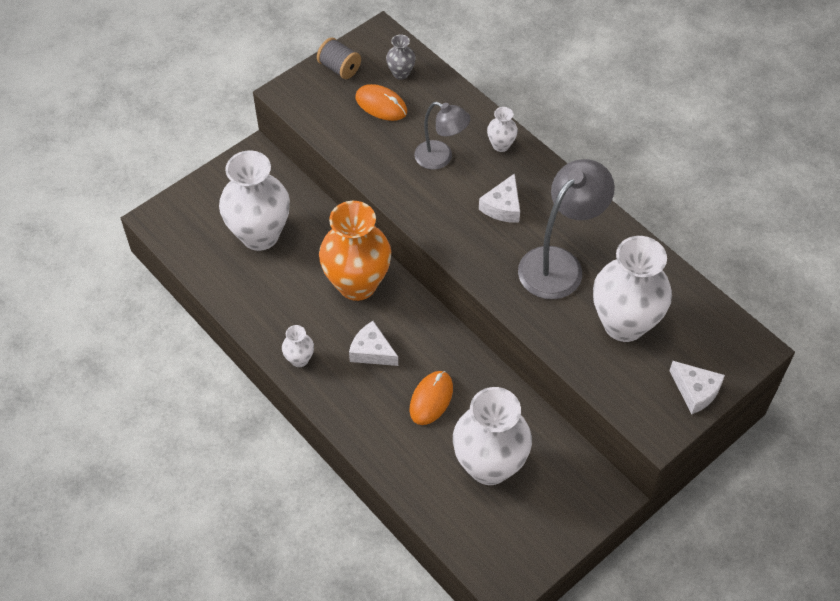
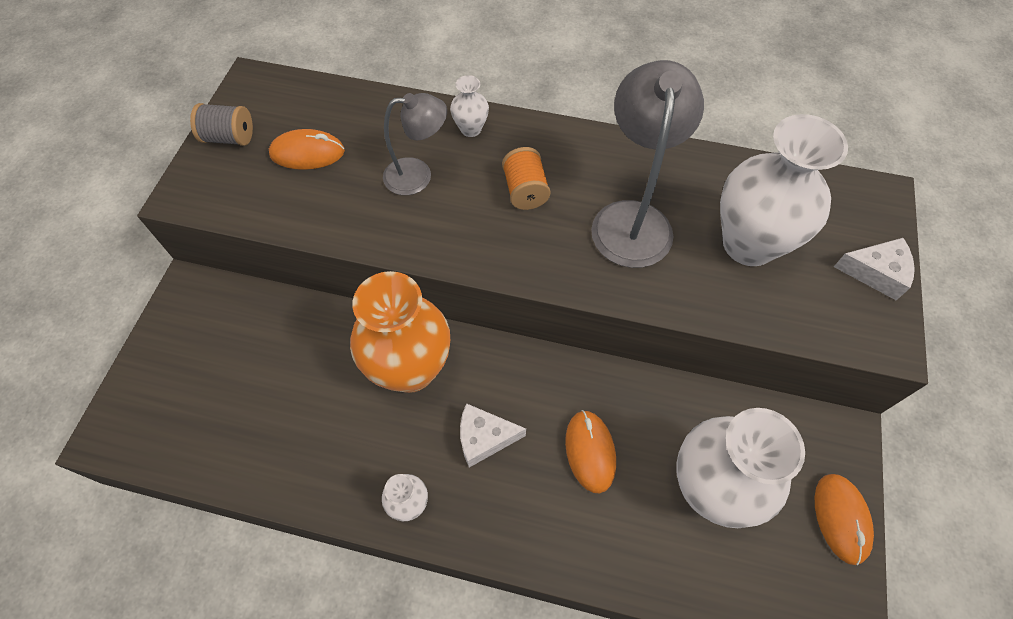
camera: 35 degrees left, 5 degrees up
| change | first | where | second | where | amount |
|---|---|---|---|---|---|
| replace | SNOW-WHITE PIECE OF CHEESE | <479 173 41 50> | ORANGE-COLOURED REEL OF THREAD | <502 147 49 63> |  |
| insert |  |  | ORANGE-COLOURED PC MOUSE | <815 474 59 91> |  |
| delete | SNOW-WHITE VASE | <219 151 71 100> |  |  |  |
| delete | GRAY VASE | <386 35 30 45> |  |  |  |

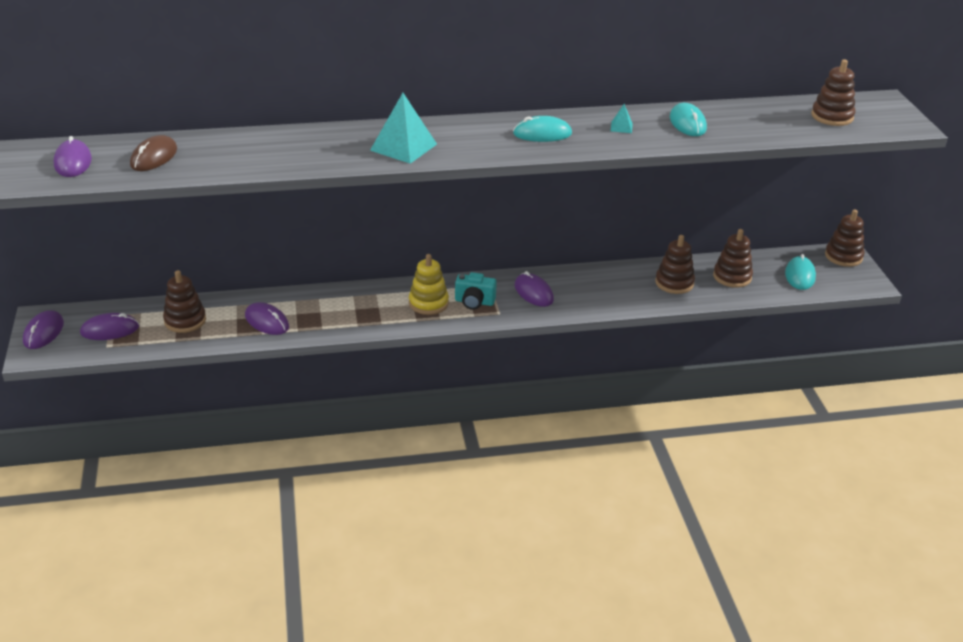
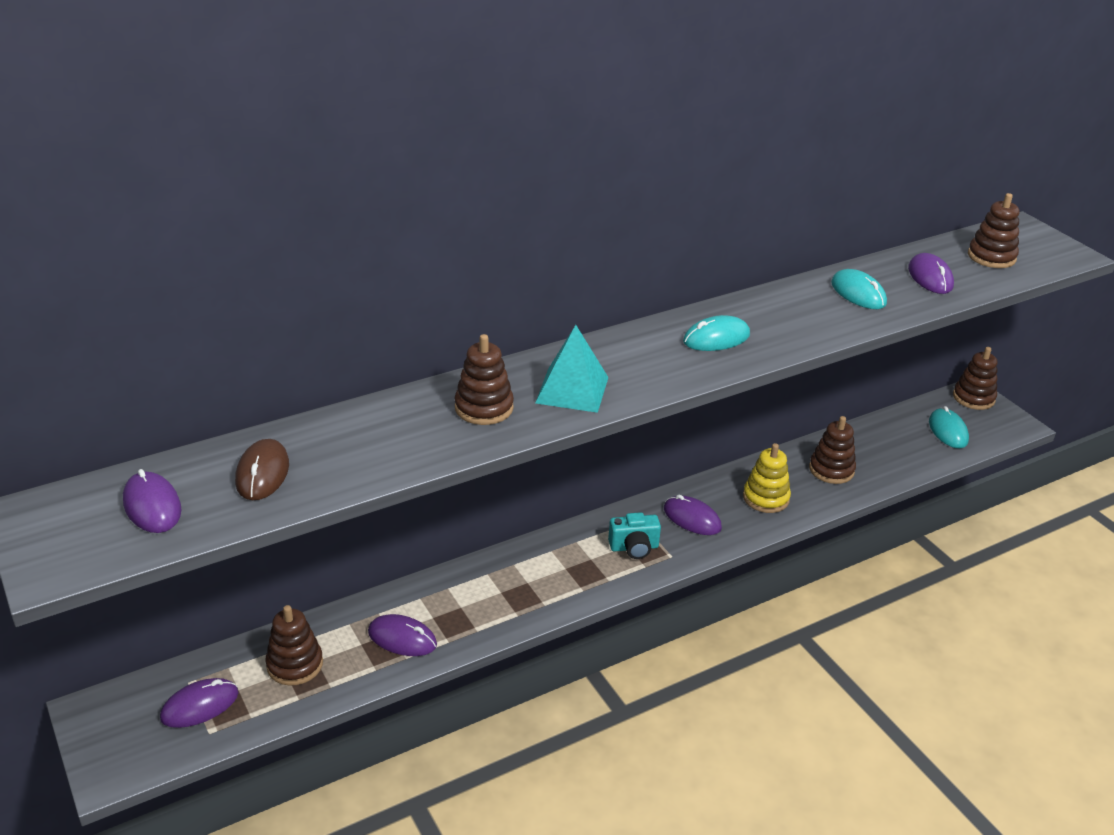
camera: 20 degrees left, 0 degrees up
| change | first | where | second | where | amount |
|---|---|---|---|---|---|
| move | RUSSET STACKING TOY | <713 229 40 59> |  | <455 334 59 91> |  |
| move | GOLDEN STACKING TOY | <409 254 40 61> |  | <743 443 48 70> |  |
| move | VIOLET PC MOUSE | <23 310 41 39> |  | <908 253 46 41> |  |
| delete | AQUA PYRAMID | <611 104 22 29> |  |  |  |

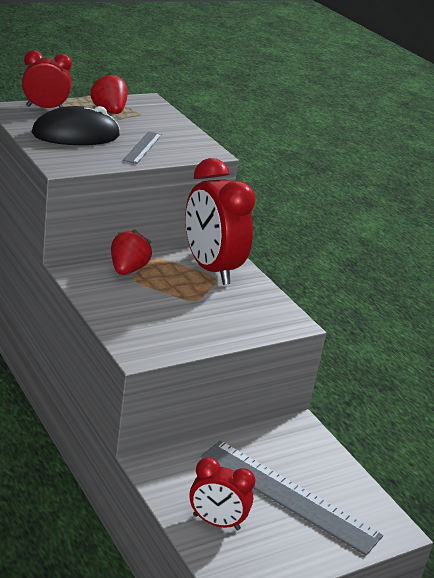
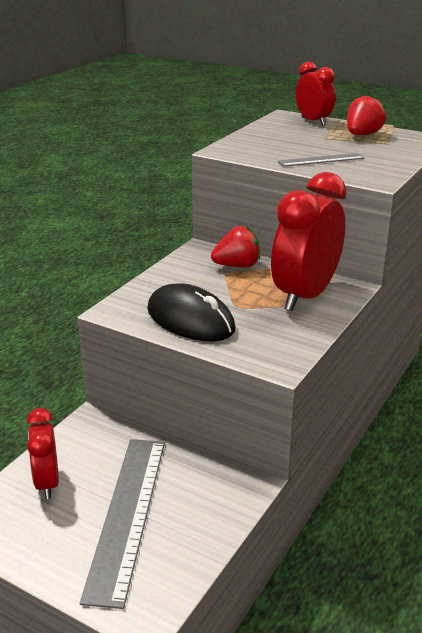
camera: 65 degrees right, 0 degrees up
| change | first | where | second | where | amount |
|---|---|---|---|---|---|
| move | BLACK PC MOUSE | <32 106 88 39> |  | <147 283 88 58> |  |

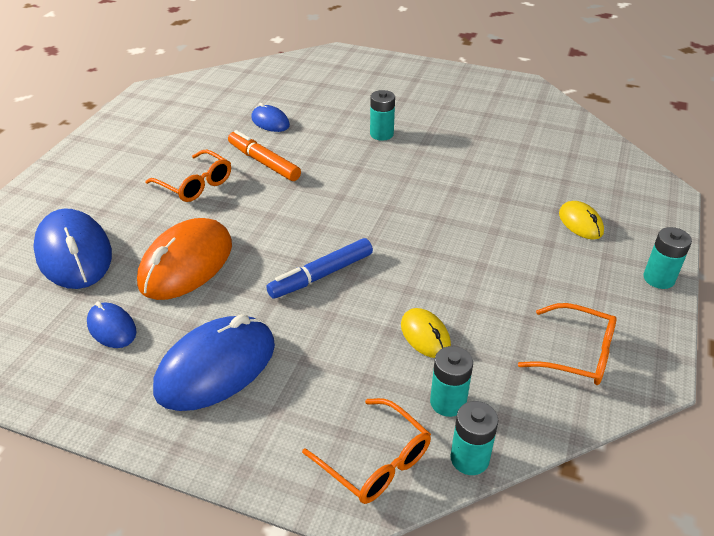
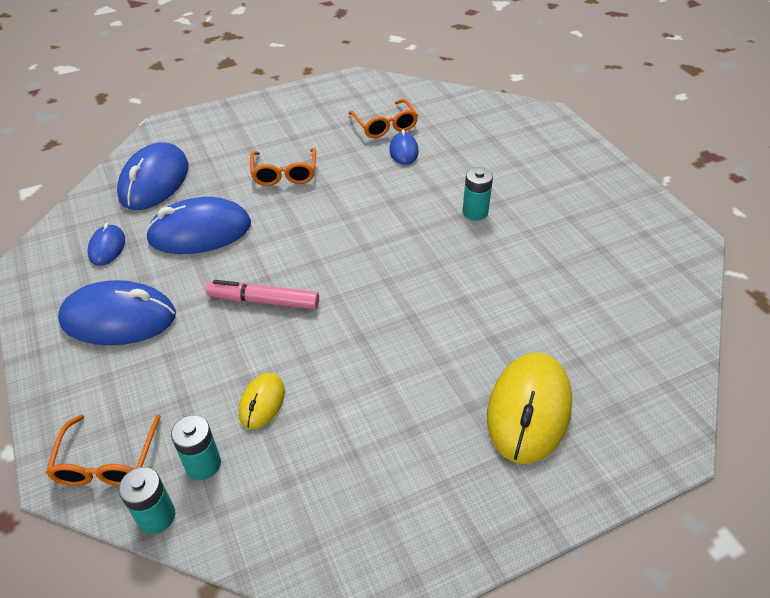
camera: 45 degrees right, 5 degrees up
| change | first | where | second | where | amount |
|---|---|---|---|---|---|
| recolor | ORANGE-COLOURED PC MOUSE | <137 218 95 82> | BLUE PC MOUSE | <145 197 106 57> |  |
| recolor | BLUE MARKER | <266 238 107 61> | ROSY MARKER | <206 280 113 30> |  |
| move | ORANGE-COLOURED SPECTACLES | <518 303 99 82> |  | <349 99 69 39> |  |
| resize | GOLDEN PC MOUSE | <559 201 45 39> |  | <487 353 85 111> | x1.94 |
| delete | ORANGE-COLOURED MARKER | <228 130 73 51> |  |  |  |
| delete | AQUA AA BATTERY | <643 227 49 62> |  |  |  |

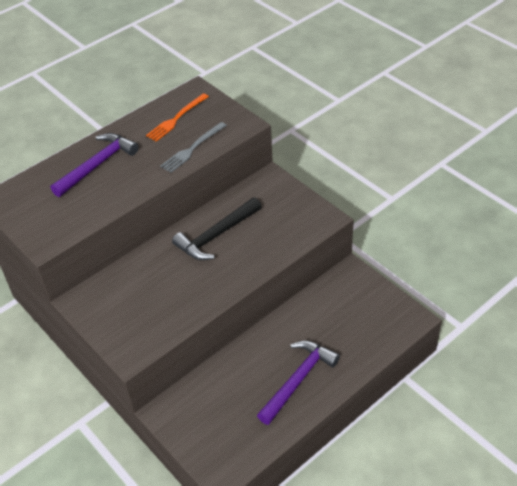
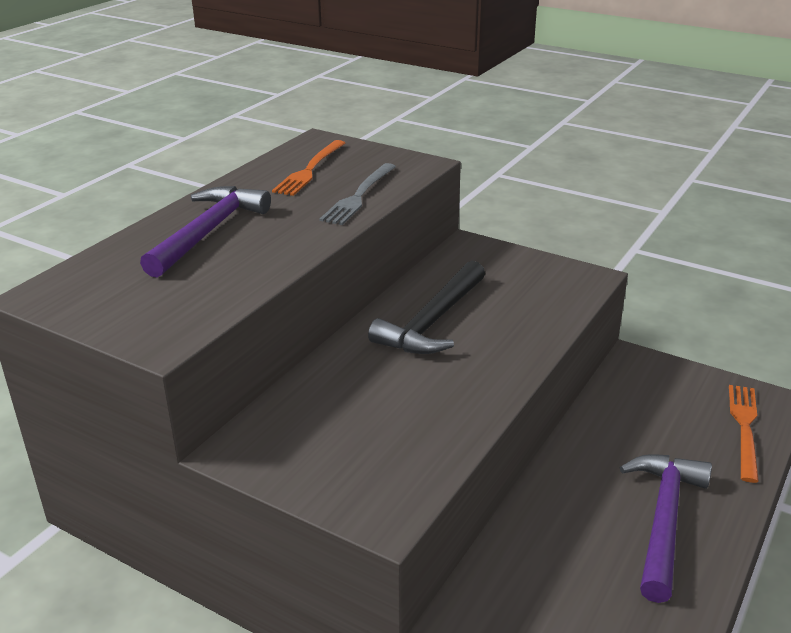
camera: 20 degrees left, 15 degrees down
| change | first | where | second | where | amount |
|---|---|---|---|---|---|
| insert |  |  | ORANGE-COLOURED DINNER FORK | <729 385 30 98> |  |

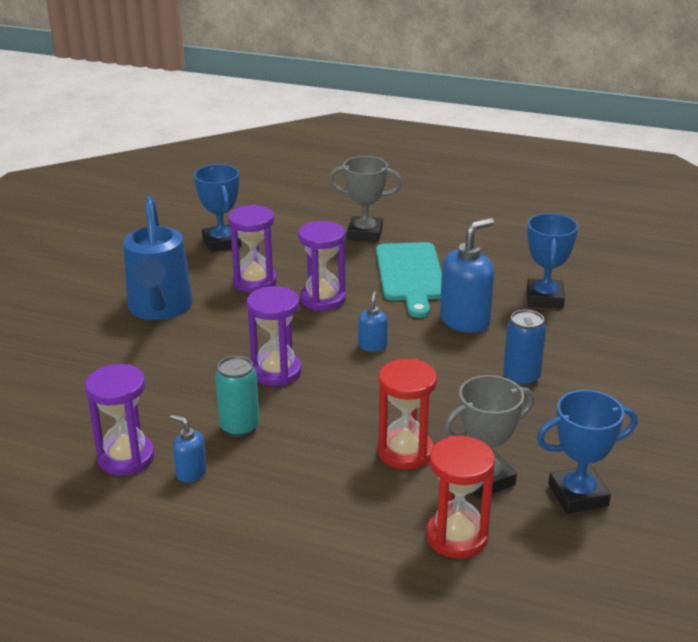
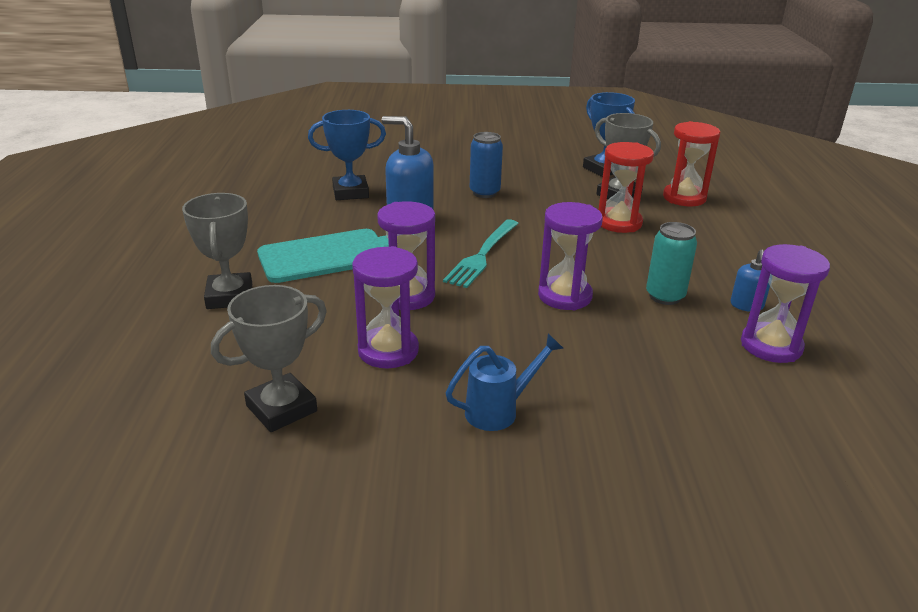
camera: 110 degrees left, 0 degrees up
| change | first | where | second | where | amount |
|---|---|---|---|---|---|
| recolor | BLUE PRIZE CUP | <194 164 47 88> | GRAY PRIZE CUP | <211 285 116 147> |  |
| replace | BLUE SOAP PUMP | <358 291 30 61> | AQUA DINNER FORK | <443 219 76 69> |  |
| resize | BLUE WATERING CAN | <123 196 70 124> |  | <446 334 118 97> | x0.53 |

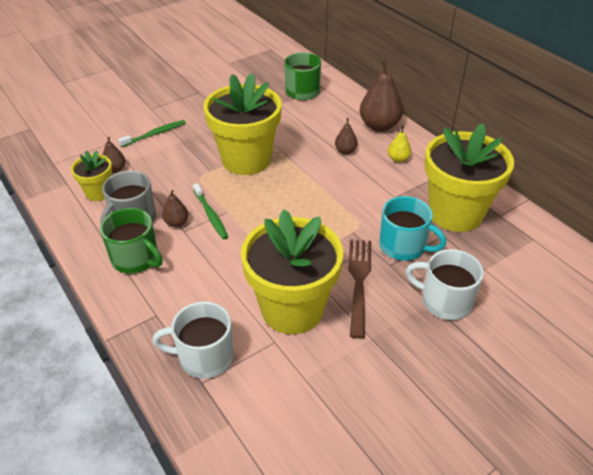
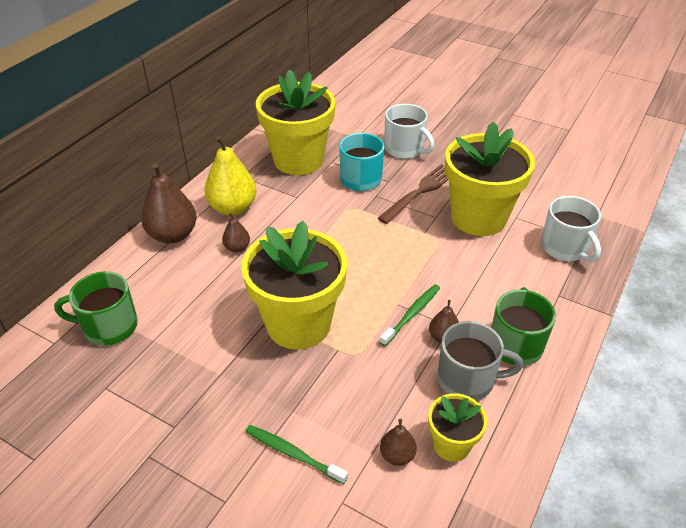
camera: 115 degrees left, 0 degrees up
| change | first | where | second | where | amount |
|---|---|---|---|---|---|
| resize | GOLDEN PEAR | <388 126 23 36> |  | <204 136 53 79> | x1.97 |
| rotate | RUSSET DINNER FORK | <348 239 23 100> |  | <378 164 70 60> | 150 degrees clockwise |
| rotate | SNOW-WHITE TEA MUG | <406 249 78 71> |  | <384 104 50 55> | 45 degrees counterclockwise |

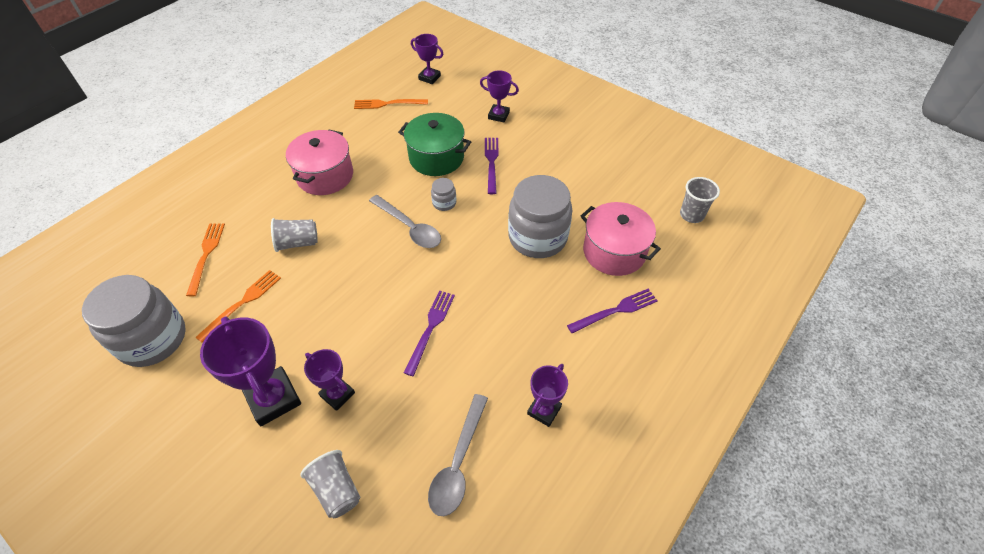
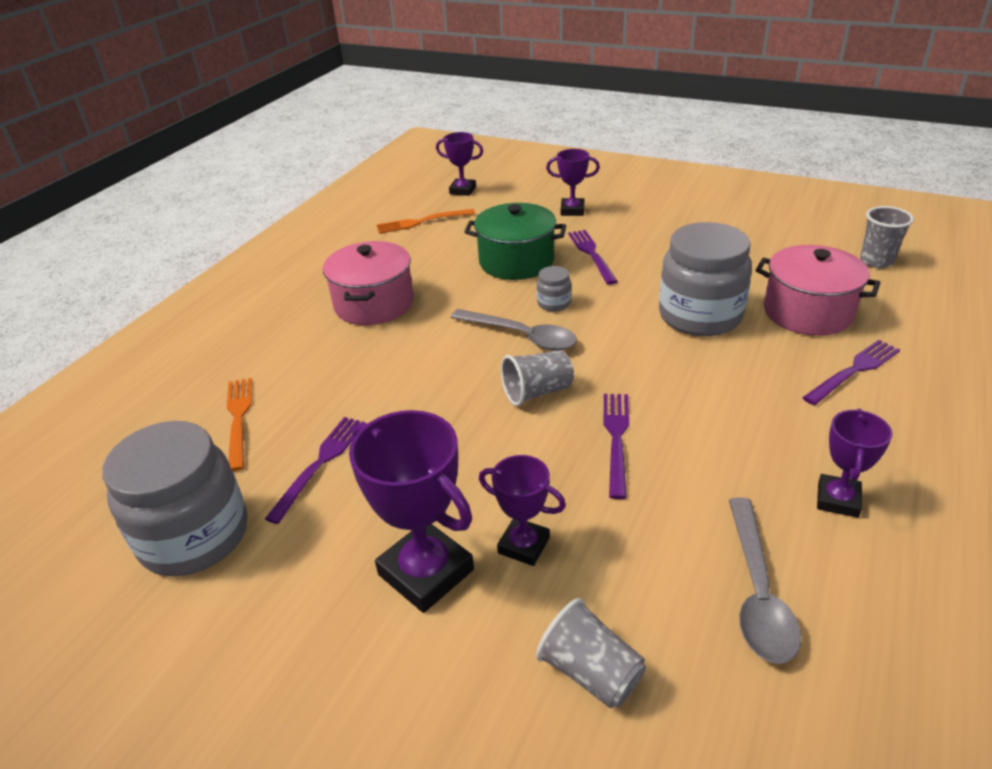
camera: 10 degrees left, 15 degrees down
| change | first | where | second | where | amount |
|---|---|---|---|---|---|
| recolor | ORANGE-COLOURED DINNER FORK | <195 270 86 73> | VIOLET DINNER FORK | <265 417 100 107> |  |
| move | GRAY BEAKER | <271 218 46 34> |  | <501 350 73 56> |  |

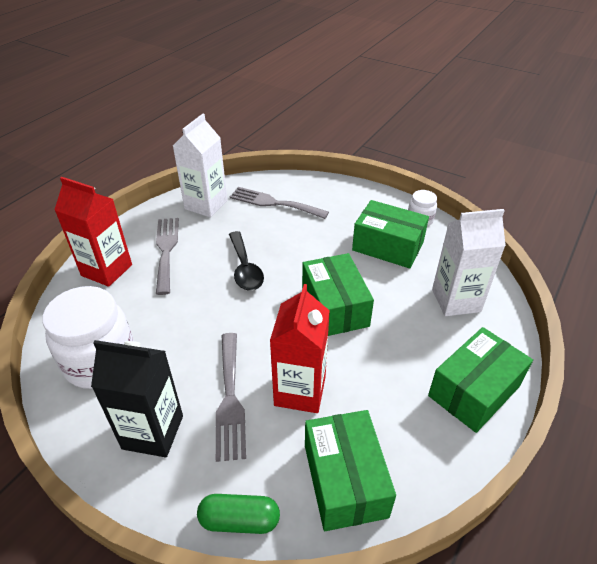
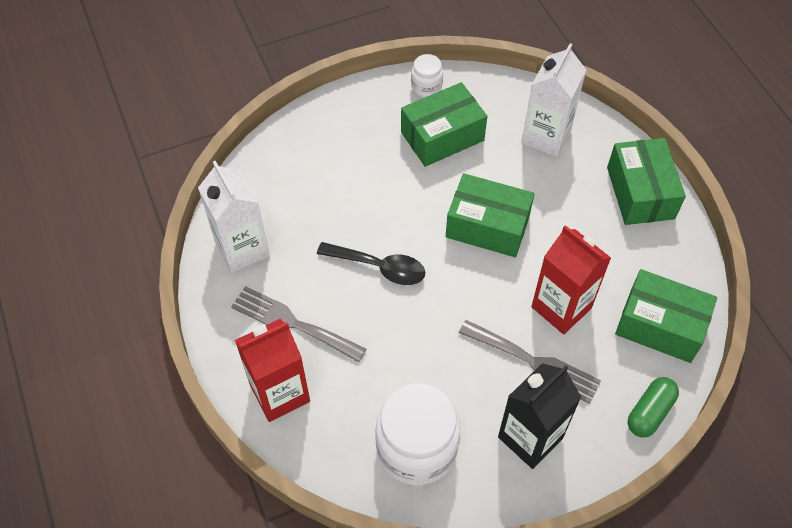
camera: 55 degrees left, 15 degrees up
| change | first | where | second | where | amount |
|---|---|---|---|---|---|
| delete | GRAY DINNER FORK | <230 187 99 32> |  |  |  |

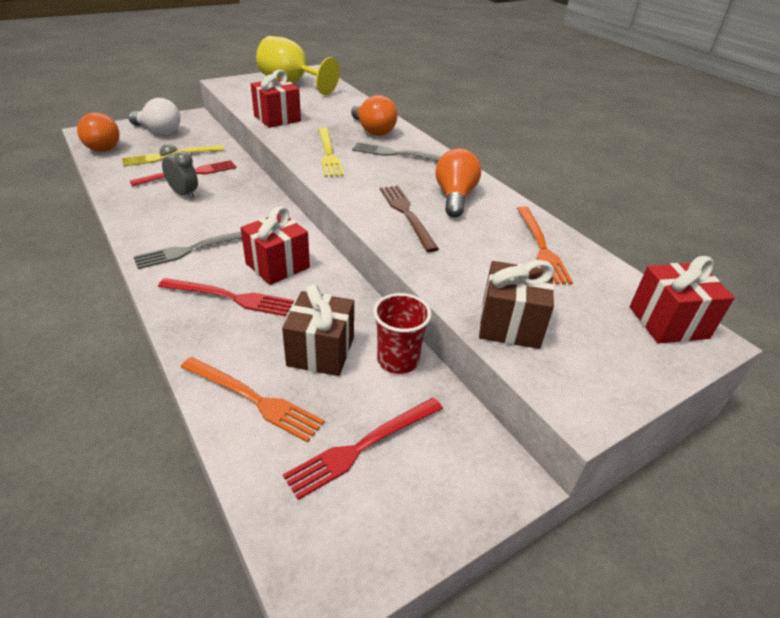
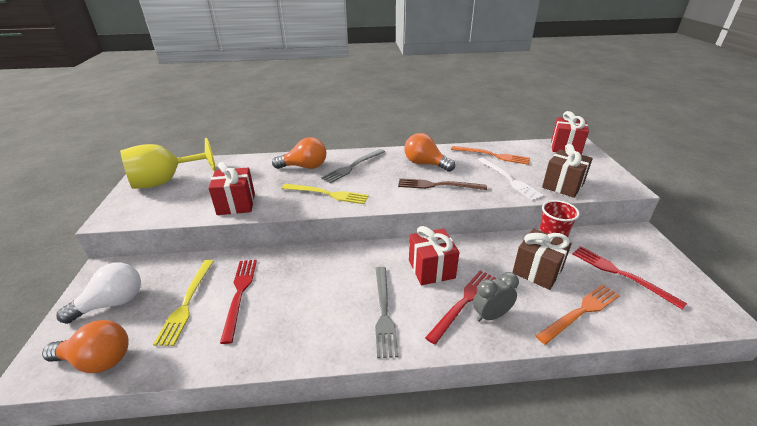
camera: 60 degrees left, 5 degrees down
| change | first | where | second | where | amount |
|---|---|---|---|---|---|
| move | GRAY BEDSIDE CLOCK | <160 144 38 56> |  | <473 272 46 50> |  |
| insert |  |  | SNOW-WHITE DINNER FORK | <478 158 66 43> |  |
| rotate | SCARLET DINNER FORK | <283 398 160 102> |  | <572 246 115 63> | 150 degrees clockwise |

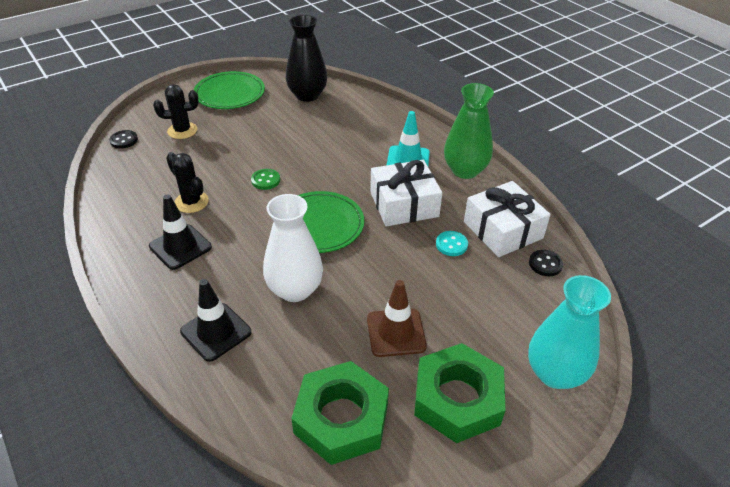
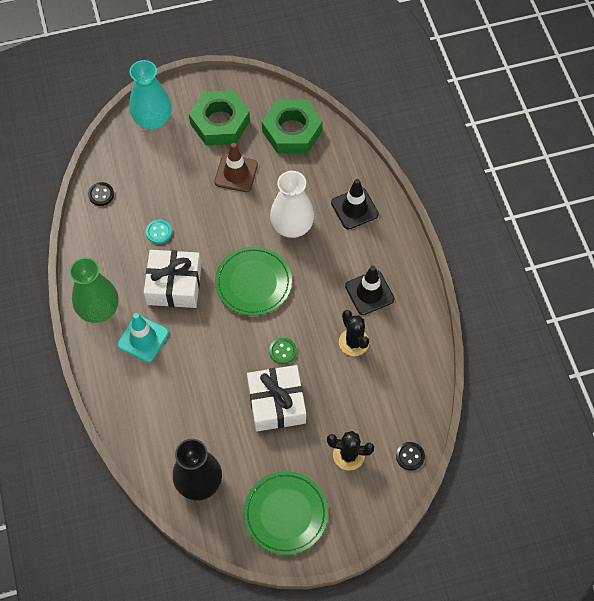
camera: 160 degrees left, 20 degrees up
| change | first | where | second | where | amount |
|---|---|---|---|---|---|
| move | SNOW-WHITE WRAPPED GIFT | <464 181 87 76> |  | <247 365 59 67> |  |

